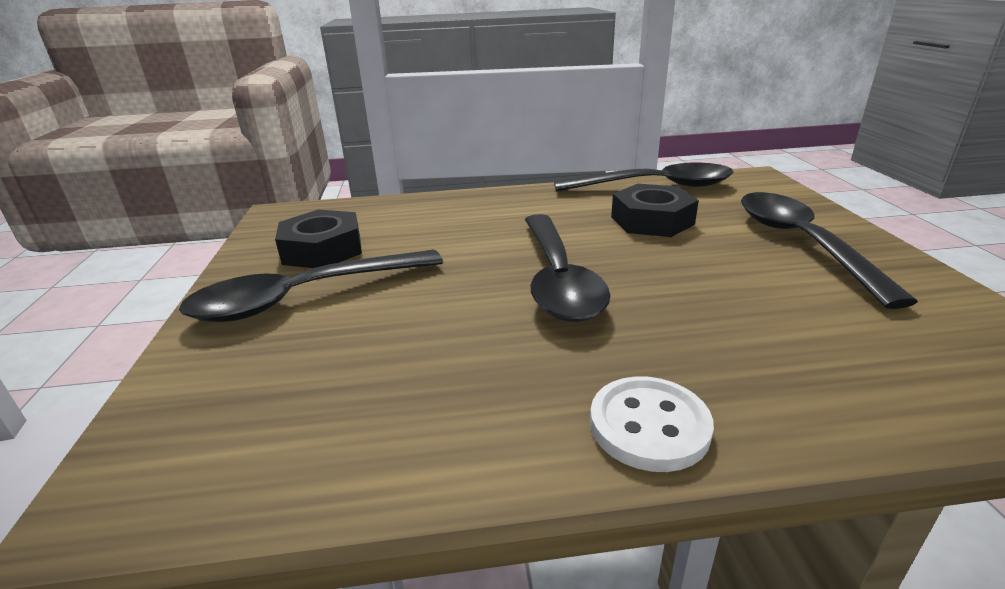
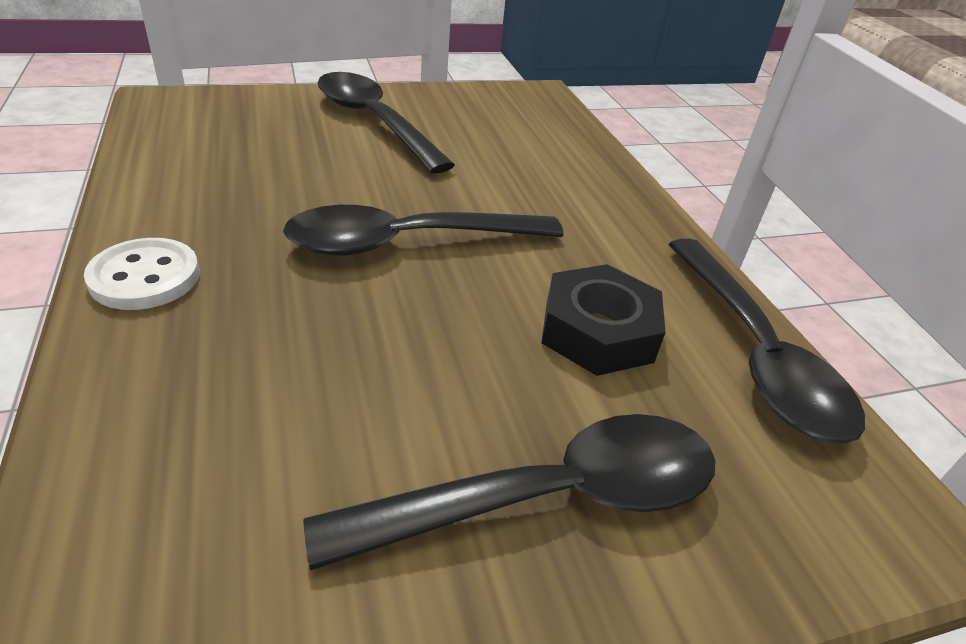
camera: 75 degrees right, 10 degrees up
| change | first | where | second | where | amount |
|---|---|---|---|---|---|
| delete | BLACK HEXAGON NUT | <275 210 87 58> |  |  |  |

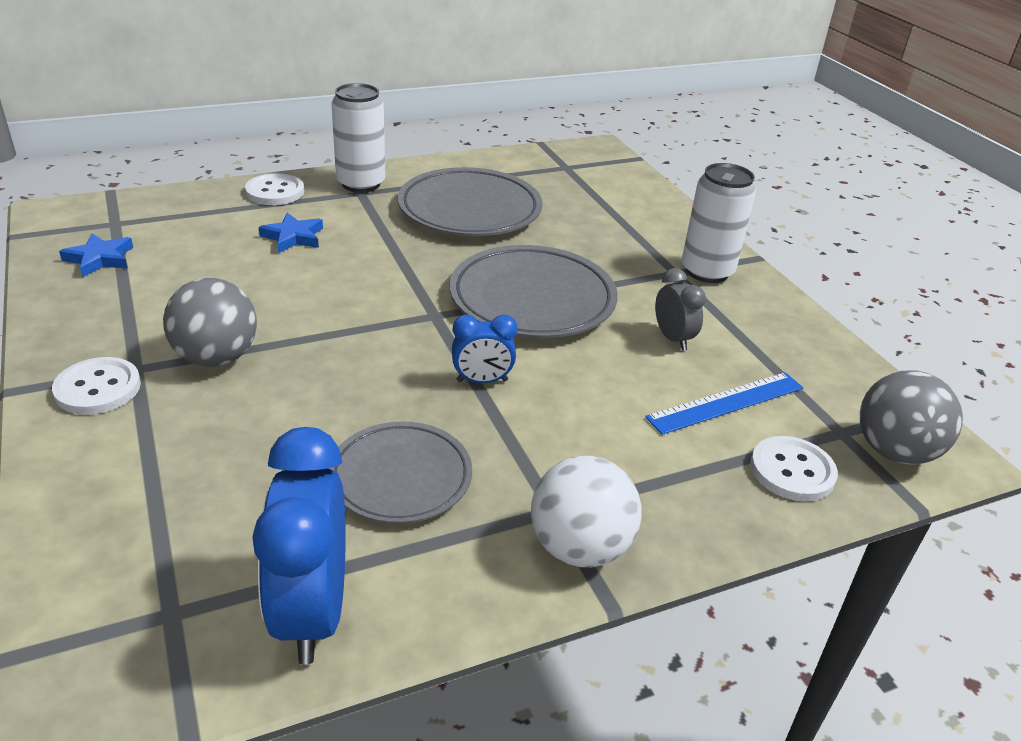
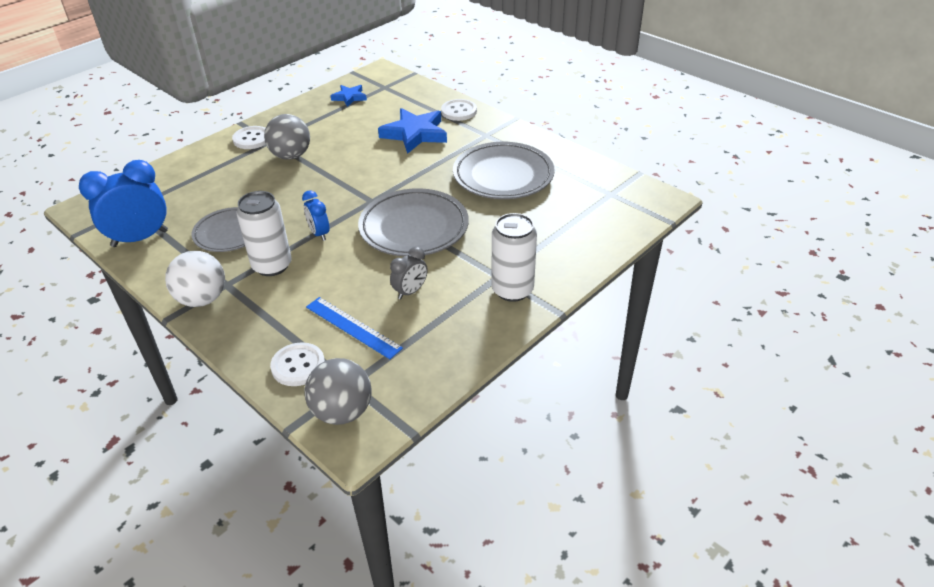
camera: 70 degrees right, 5 degrees up
| change | first | where | second | where | amount |
|---|---|---|---|---|---|
| move | SNOW-WHITE CAN | <331 83 55 110> |  | <236 191 56 85> |  |
| resize | BLUE FIVE-POINTED STAR | <258 213 65 40> |  | <378 108 69 46> | x1.80 |

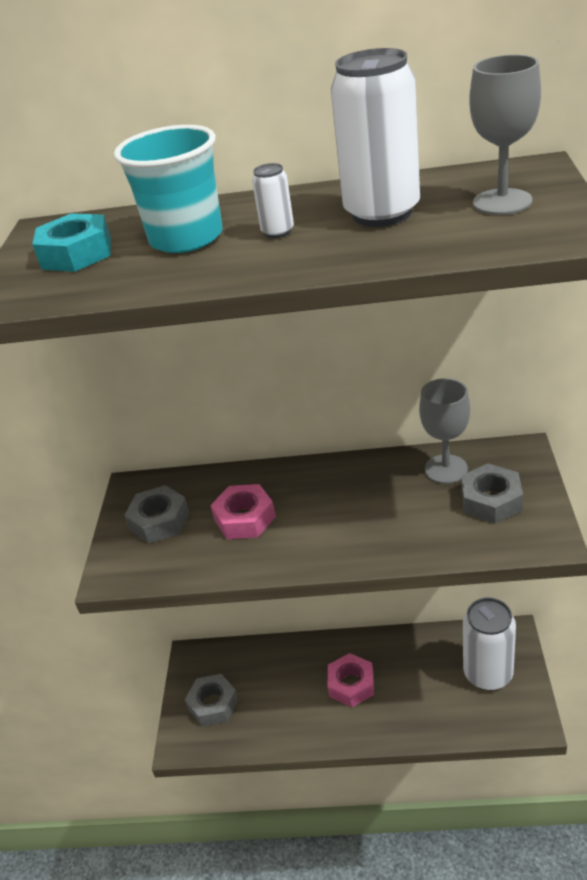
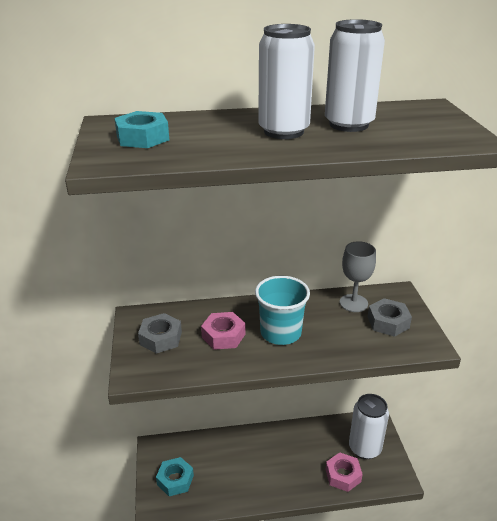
camera: 15 degrees left, 5 degrees down
| change | first | where | second | where | amount |
|---|---|---|---|---|---|
| recolor | GRAY HEXAGON NUT | <185 674 53 52> | AQUA HEXAGON NUT | <156 457 38 39> |  |
| move | AQUA BEAKER | <114 125 109 128> |  | <255 276 55 69> |  |
| resize | SNOW-WHITE CAN | <252 163 42 75> |  | <258 24 57 115> | x2.26 |
| move | ROSY HEXAGON NUT | <328 653 46 54> |  | <325 453 38 39> |  |
| delete | GRAY WINE GLASS | <469 55 72 160> |  |  |  |

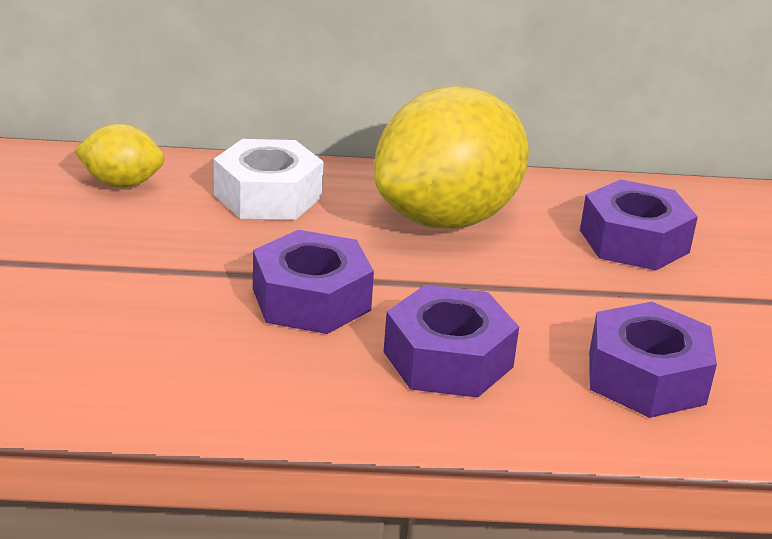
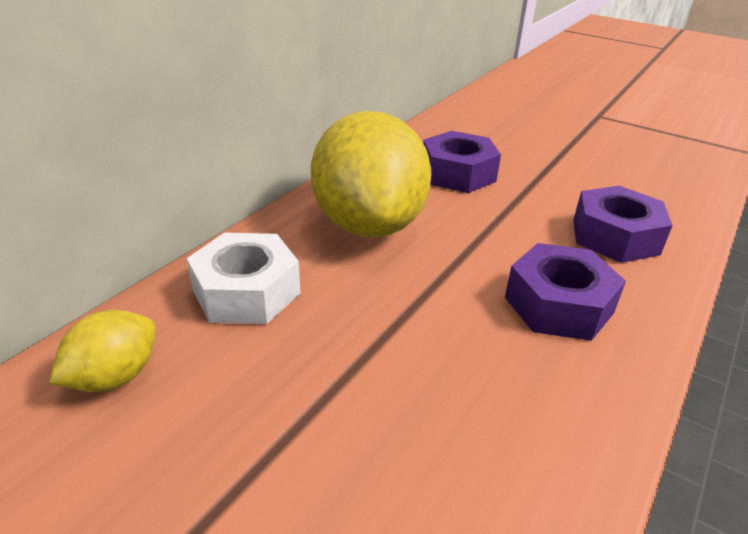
camera: 55 degrees left, 5 degrees up
| change | first | where | second | where | amount |
|---|---|---|---|---|---|
| delete | VIOLET HEXAGON NUT | <253 230 121 104> |  |  |  |

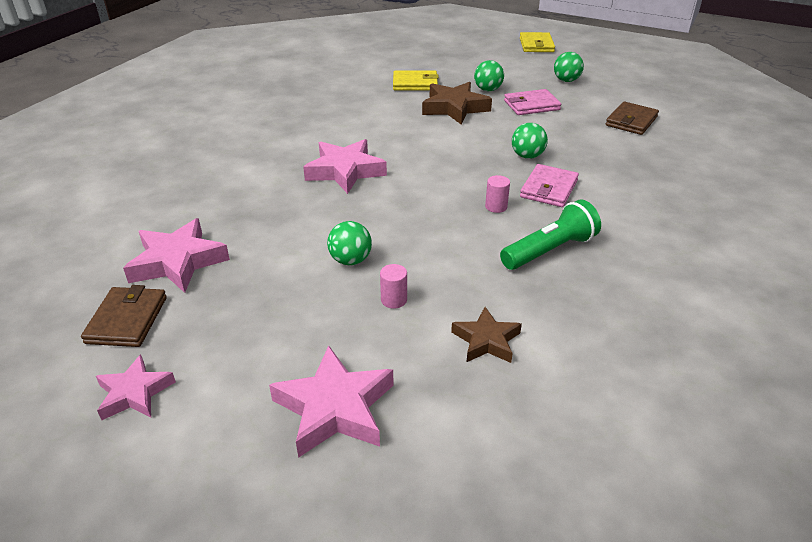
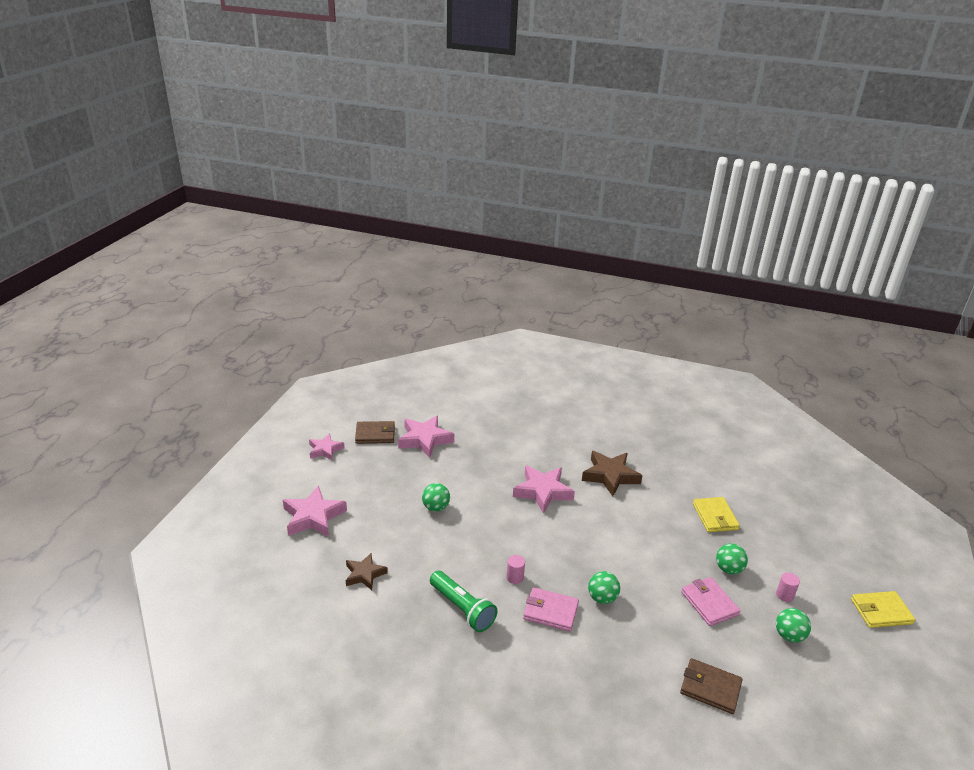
camera: 80 degrees right, 5 degrees down
| change | first | where | second | where | amount |
|---|---|---|---|---|---|
| move | RUSSET FIVE-POINTED STAR | <422 82 70 43> |  | <582 451 61 45> |  |
| move | ROSY CYLINDER | <380 264 27 45> |  | <776 572 24 30> |  |

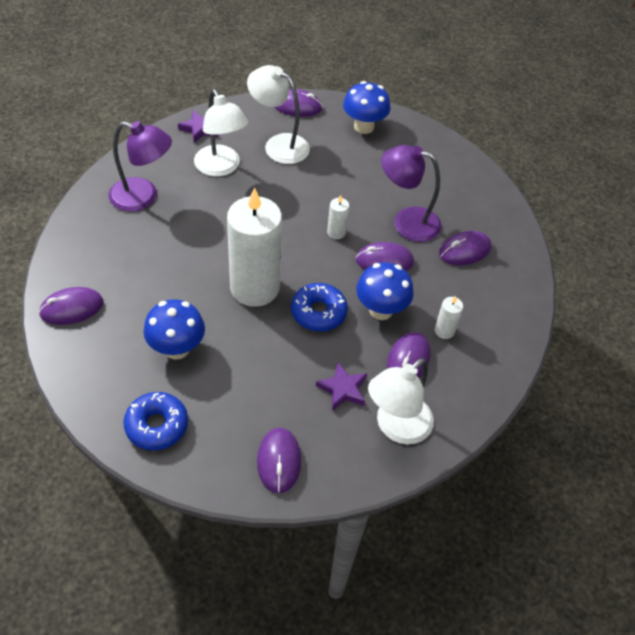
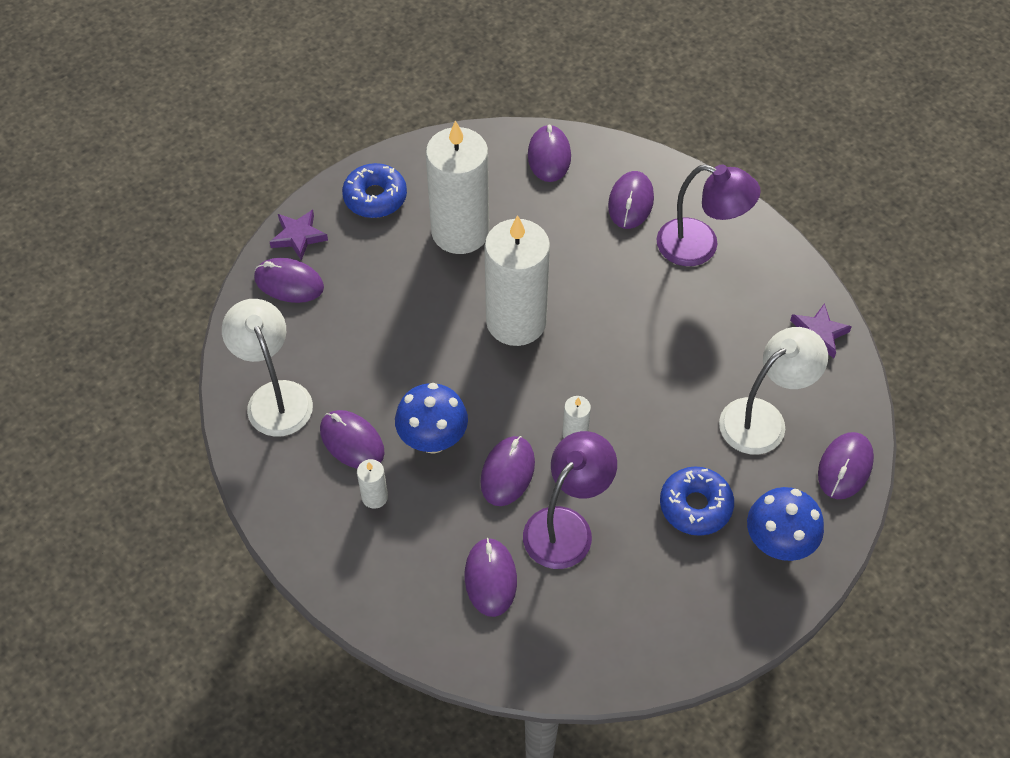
camera: 115 degrees right, 5 degrees up
| change | first | where | second | where | amount |
|---|---|---|---|---|---|
| move | VIOLET FIVE-POINTED STAR | <316 363 51 48> |  | <270 210 58 51> |  |
| replace | BLUE MUSHROOM | <143 299 62 61> | SNOW-WHITE WAX CANDLE | <426 120 63 134> |  |
| insert |  |  | VIOLET PC MOUSE | <608 171 46 58> |  |
| rotate | VIOLET READING LAMP | <109 121 63 91> |  | <657 164 104 102> | 105 degrees counterclockwise |
| move | BLUE DONUT | <291 283 57 48> |  | <660 467 74 69> |  |
| delete | SNOW-WHITE READING LAMP | <194 89 54 88> |  |  |  |

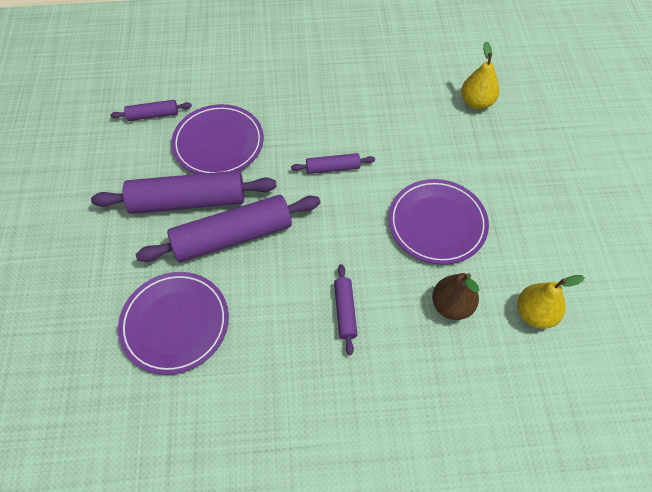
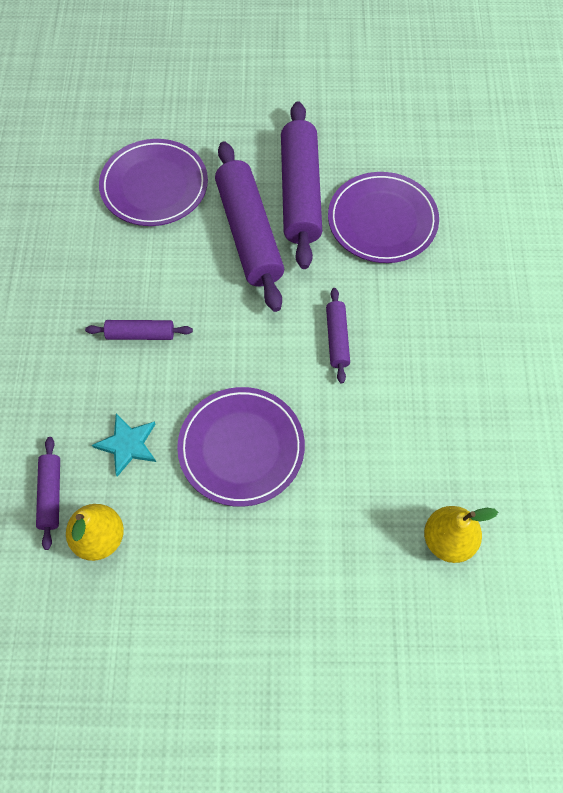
camera: 95 degrees right, 5 degrees up
| change | first | where | second | where | amount |
|---|---|---|---|---|---|
| move | VIOLET PASTRY ROLLER | <110 100 82 21> |  | <36 437 24 113> |  |
| replace | RUSSET PEAR | <432 273 47 47> | AQUA FIVE-POINTED STAR | <92 413 64 64> |  |

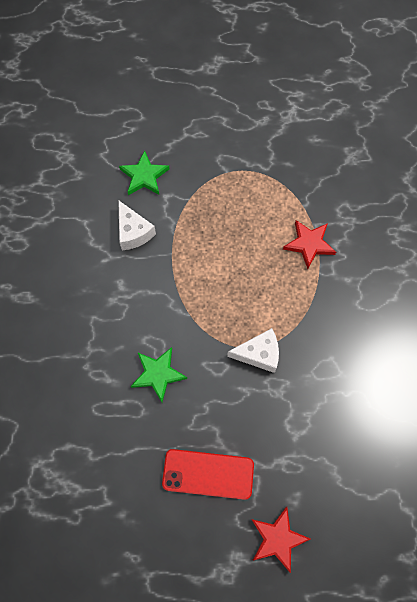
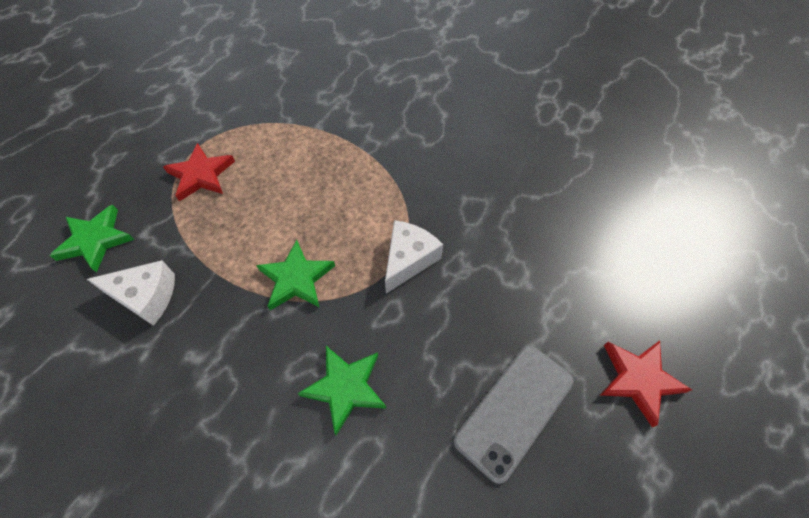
camera: 55 degrees left, 10 degrees down
| change | first | where | second | where | amount |
|---|---|---|---|---|---|
| move | SCARLET FIVE-POINTED STAR | <283 220 53 49> |  | <163 143 72 59> |  |
| insert |  |  | LEAF-GREEN FIVE-POINTED STAR | <256 240 79 70> |  |
| recolor | SCARLET SMARTPHONE | <162 449 92 51> | GRAY SMARTPHONE | <454 345 120 139> |  |

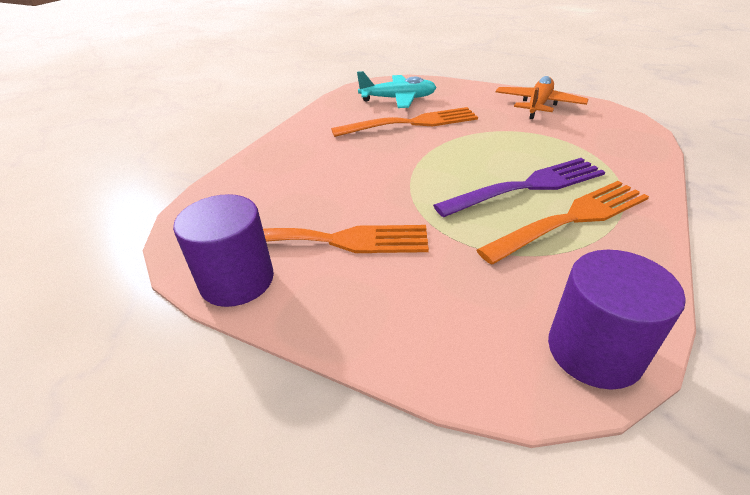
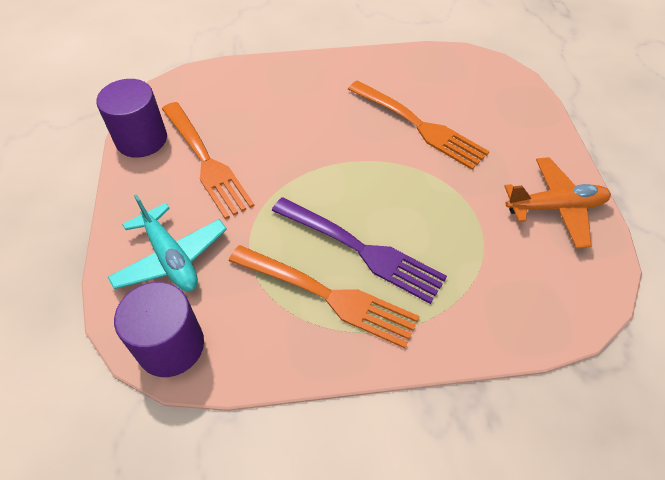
camera: 55 degrees right, 15 degrees up
| change | first | where | second | where | amount |
|---|---|---|---|---|---|
| move | AQUA PLANE | <357 71 80 37> |  | <108 194 119 97> |  |

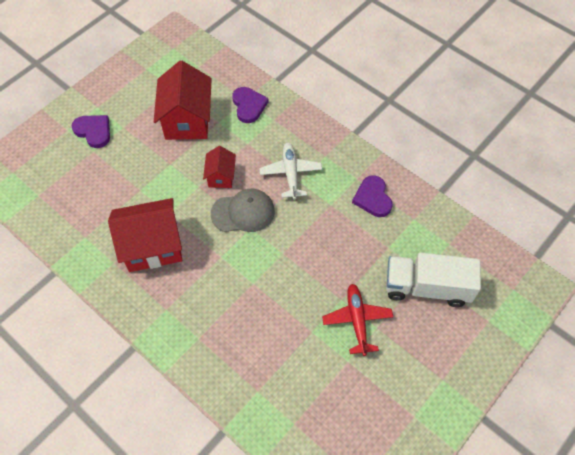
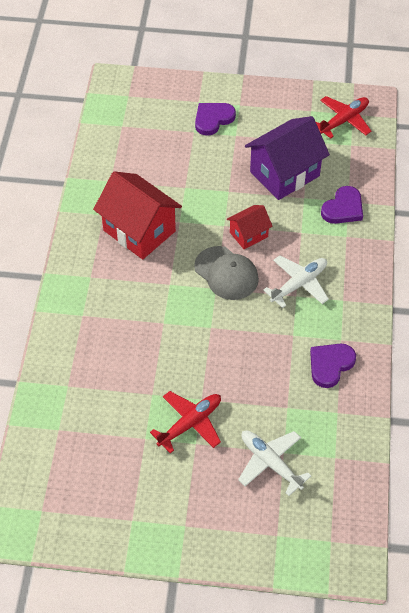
camera: 55 degrees right, 5 degrees down
| change | first | where | second | where | amount |
|---|---|---|---|---|---|
| rotate | VIOLET HEART SHAPE | <71 115 39 33> |  | <195 103 41 33> | 135 degrees counterclockwise |
| replace | SNOW-WHITE TOY TRUCK | <386 252 95 55> | SNOW-WHITE PLANE | <238 431 73 65> |  |
| recolor | SCARLET COTTAGE | <154 60 58 80> | VIOLET COTTAGE | <245 116 85 84> |  |
| insert |  |  | SCARLET PLANE | <316 96 55 43> |  |

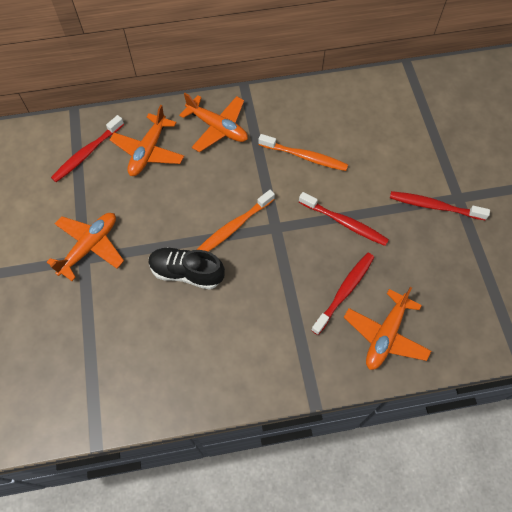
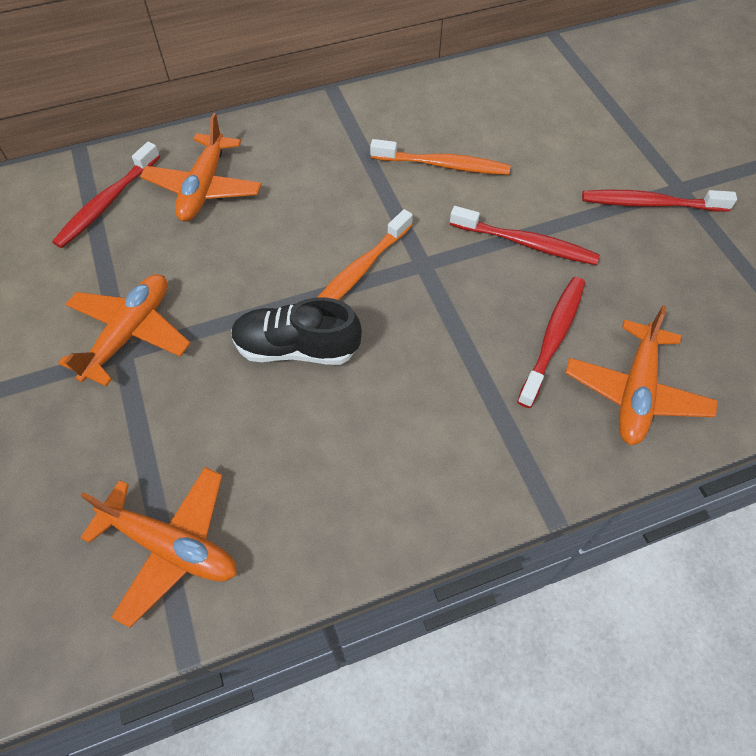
camera: 10 degrees left, 5 degrees down
| change | first | where | second | where | amount |
|---|---|---|---|---|---|
| move | ORANGE-COLOURED PLANE | <179 93 69 59> |  | <80 467 157 161> |  |

